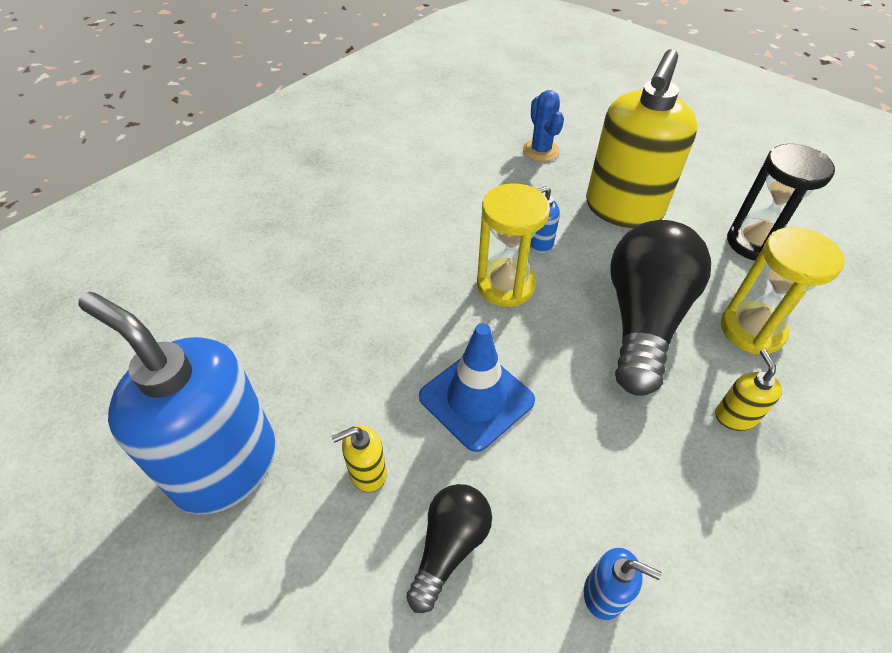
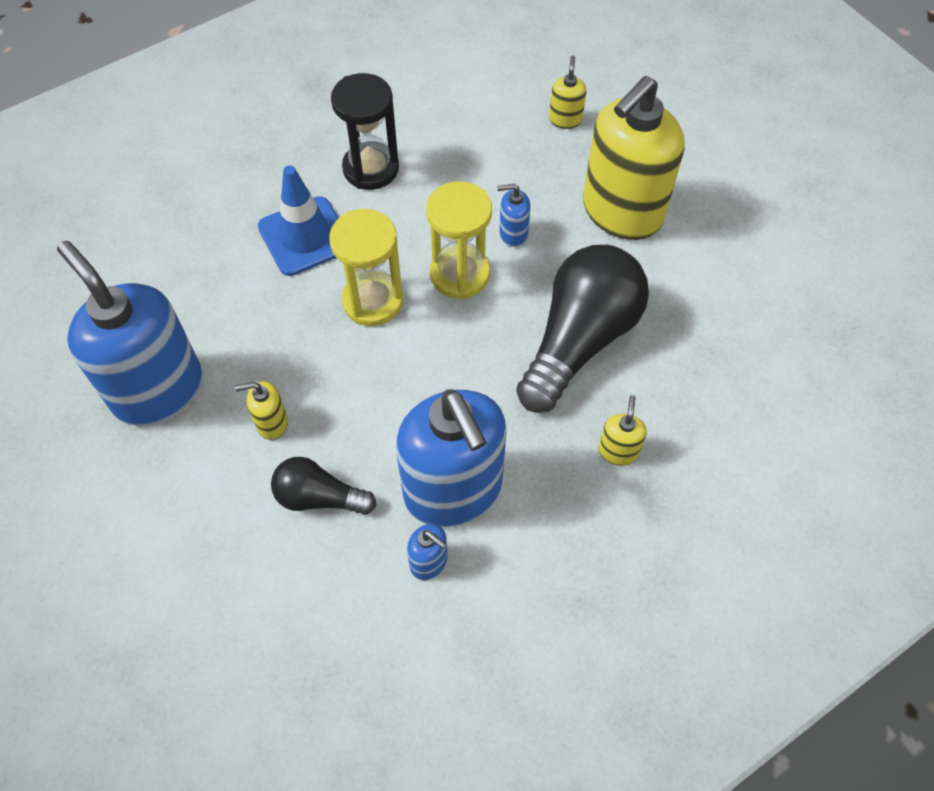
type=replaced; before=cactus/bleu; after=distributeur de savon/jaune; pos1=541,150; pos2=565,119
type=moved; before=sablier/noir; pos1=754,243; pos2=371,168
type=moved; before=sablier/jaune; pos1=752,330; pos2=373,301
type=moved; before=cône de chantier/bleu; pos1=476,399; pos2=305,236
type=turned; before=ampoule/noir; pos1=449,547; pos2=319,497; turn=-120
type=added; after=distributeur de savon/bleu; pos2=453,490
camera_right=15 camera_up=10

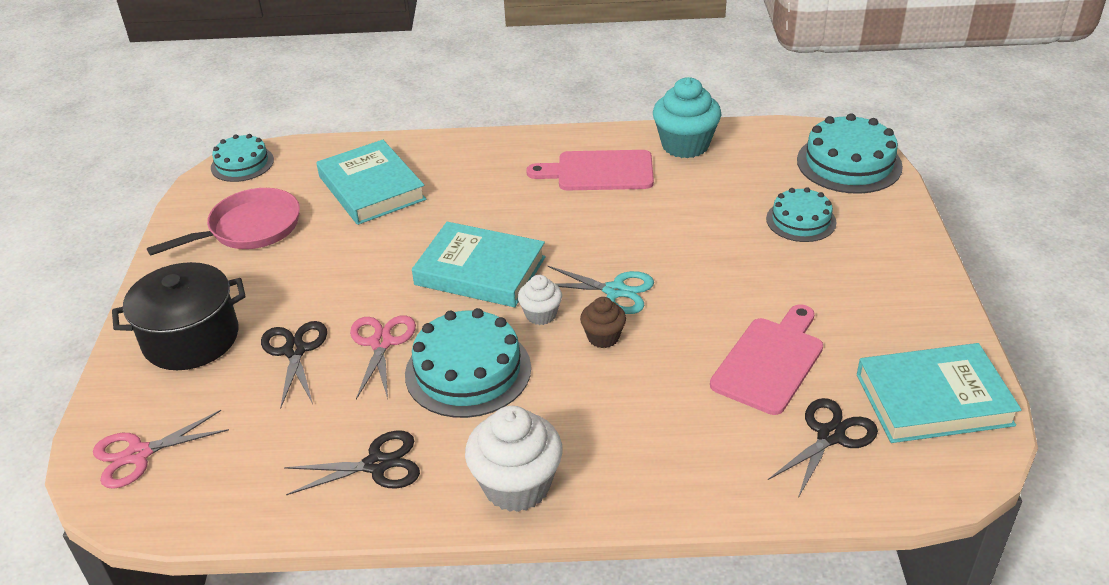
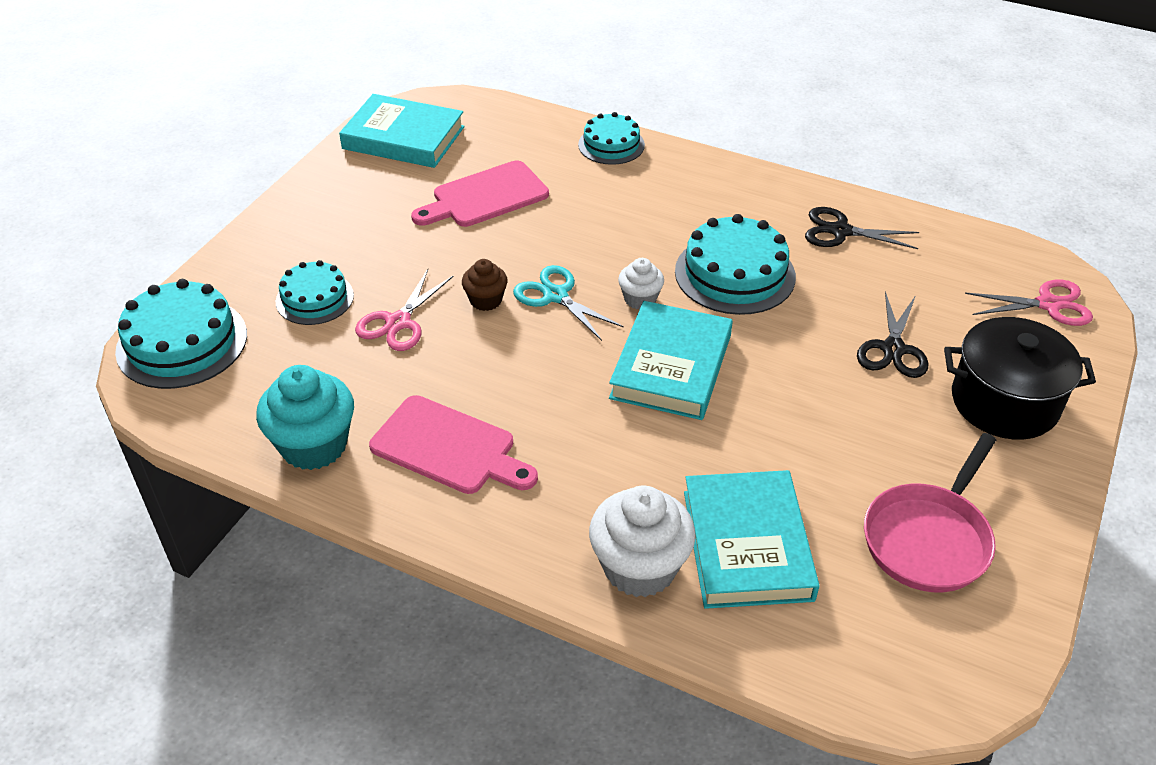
type=moved; before=gâteau/turquoise; pos1=242,164; pos2=611,145
type=turned; before=poêle/rose; pos1=249,228; pos2=929,539; turn=-45
type=turned; before=livre/turquoise; pos1=480,271; pos2=671,366; turn=60
type=moved; before=muffin/marron; pos1=603,337; pos2=486,300
type=moved; before=ciseaux/rose; pos1=381,343; pos2=398,322
type=removed; before=ciseaux/noir; pos1=830,436
type=moved; before=muffin/blanc; pos1=517,485; pos2=639,567
camera_right=-155 camera_up=5

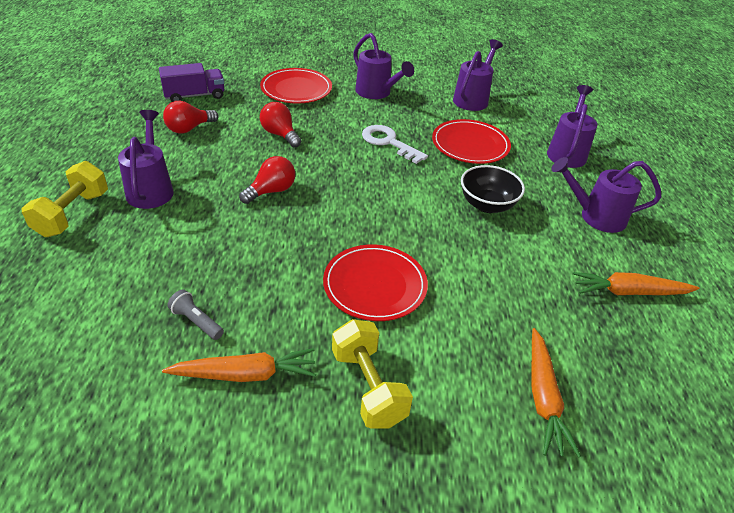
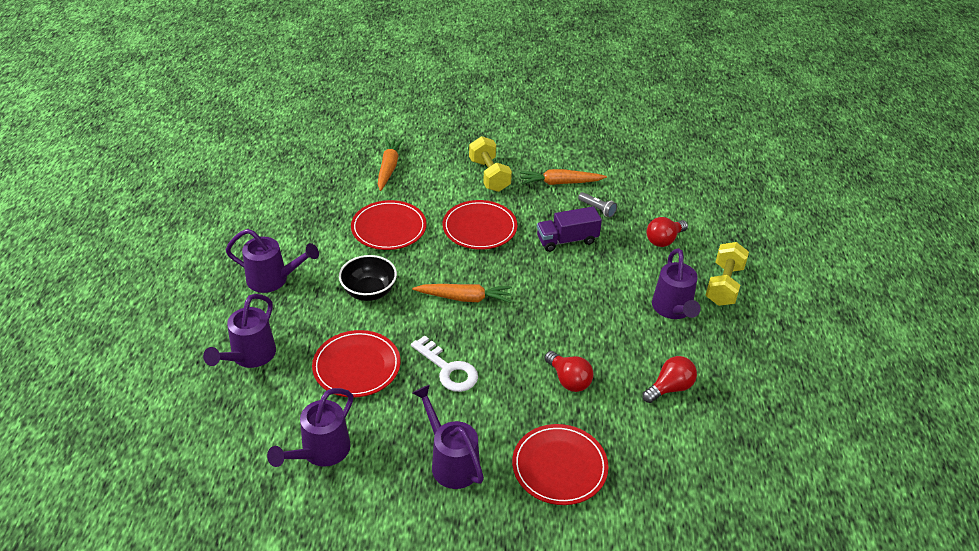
type=moved; before=camion/violet; pos1=194,96; pos2=567,240
type=moved; before=ampoule/rouge; pos1=271,191; pos2=664,240
type=moved; before=carotte/orange; pos1=629,292; pos2=464,298
type=added; after=assiette/rouge; pos2=389,228
camera_right=-175 camera_up=0

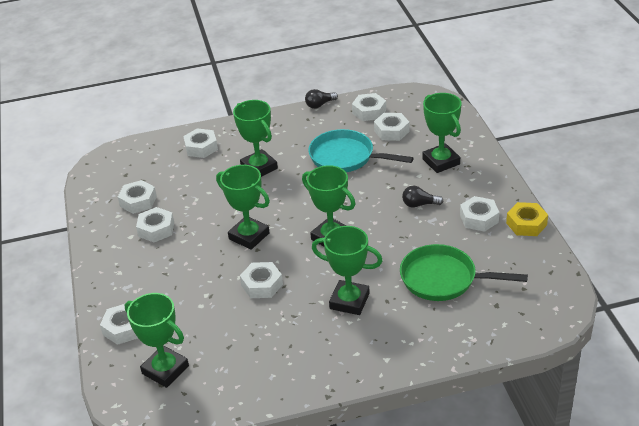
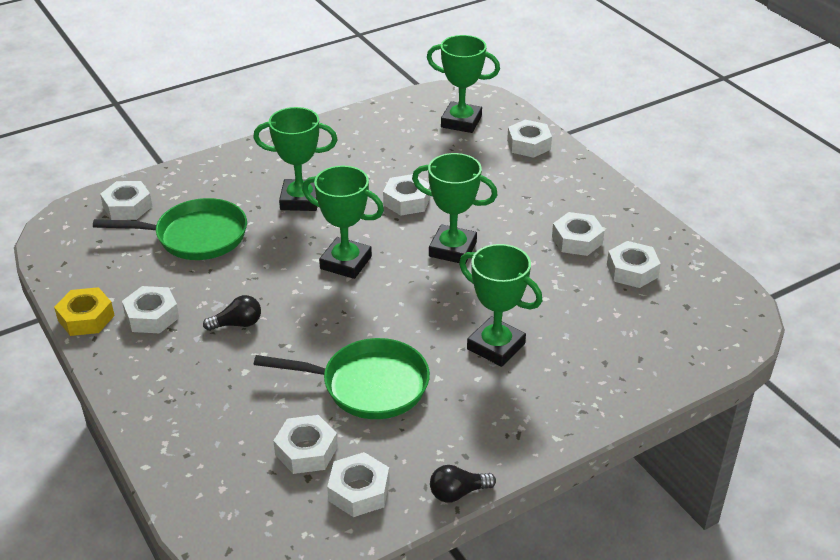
type=turned; before=ampoule/noir; pos1=319,105; pos2=457,493; turn=-150
type=removed; before=trophée/vert; pos1=441,161
type=moved; before=écrou/blanc; pos1=201,147; pos2=127,207
type=recoloured; before=poêle/turquoise; after=poêle/vert; pos1=346,157; pos2=368,385
camera_right=160 camera_up=0

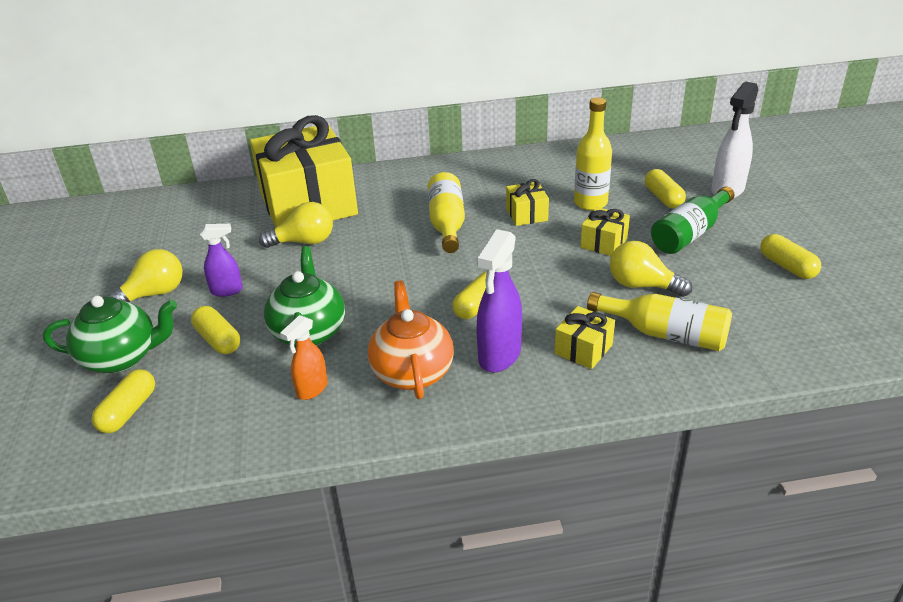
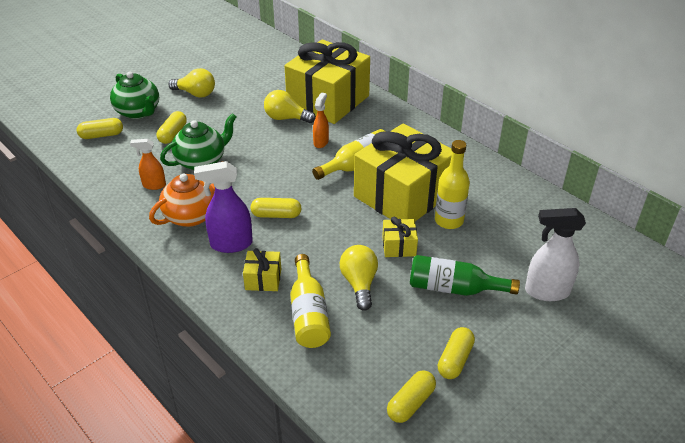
type=moved; before=gélule/jaune; pos1=663,198; pos2=410,403
type=resized; before=cadeau/jaune; pos1=526,214; pos2=402,195; scale=2.48
type=turned; before=ampoule/jaune; pos1=304,242; pos2=286,118; turn=150
type=removed; before=vaporisateur/violet; pos1=227,291
type=added; after=vaporisateur/orange; pos2=321,142
camera_right=55 camera_up=5

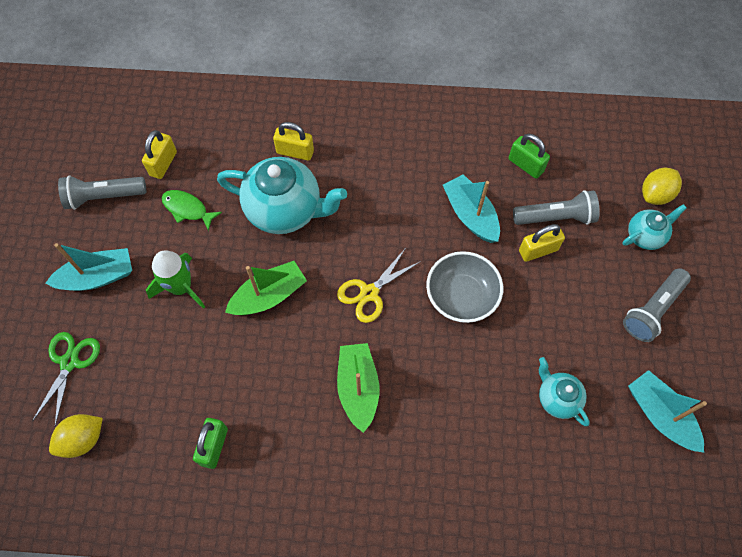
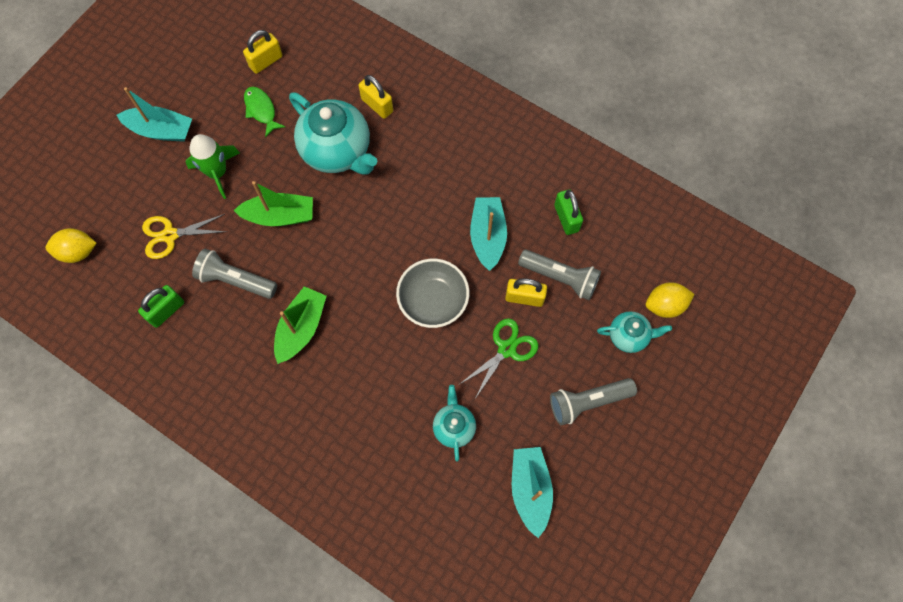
type=moved; before=lampe de poche/gris; pos1=103,197; pos2=235,280
type=moved; before=ciseaux/jaune; pos1=369,293; pos2=170,235
type=moved; before=ciseaux/vert; pos1=69,362; pos2=506,349
camera_right=30 camera_up=5

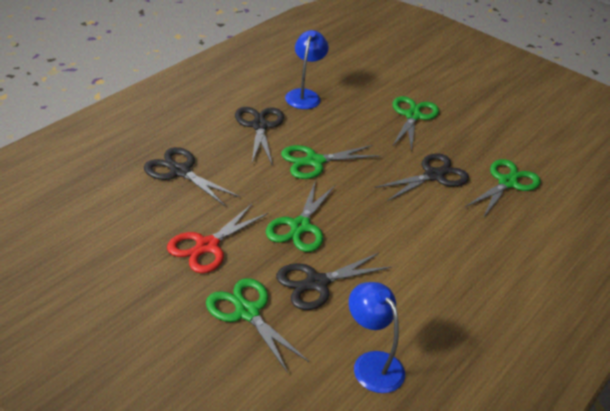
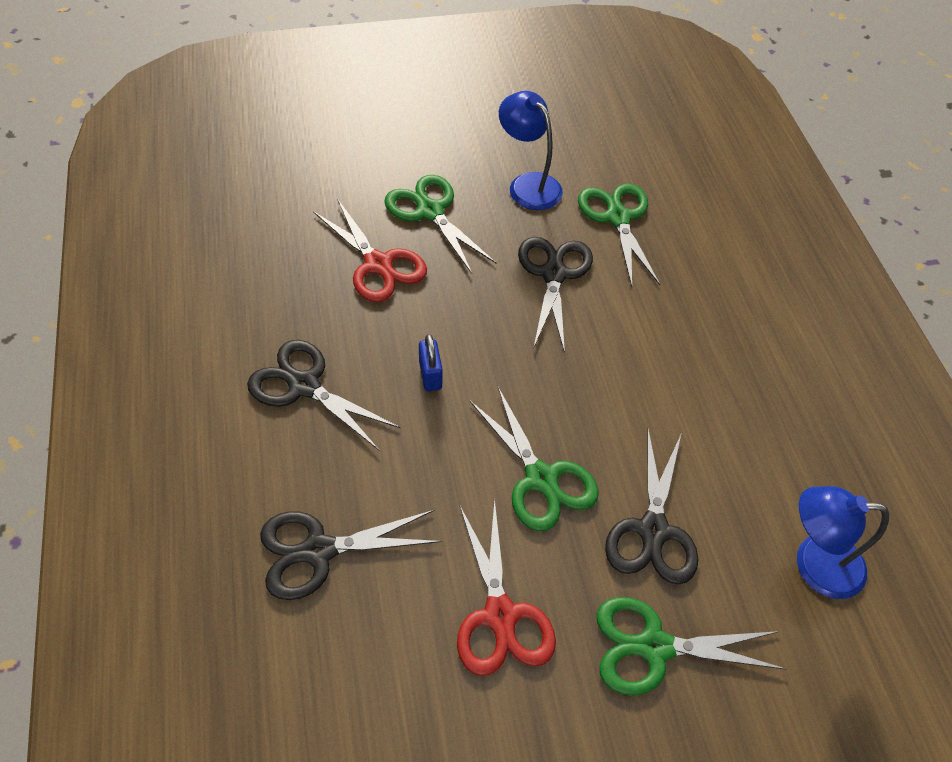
type=moved; before=lampe/bleu; pos1=304,95; pos2=528,184
type=replaced; before=ciseaux/vert; after=cadenas/bleu; pos1=314,161; pos2=430,375
type=added; after=ciseaux/rouge; pos2=378,264
camera_right=-50 camera_up=15

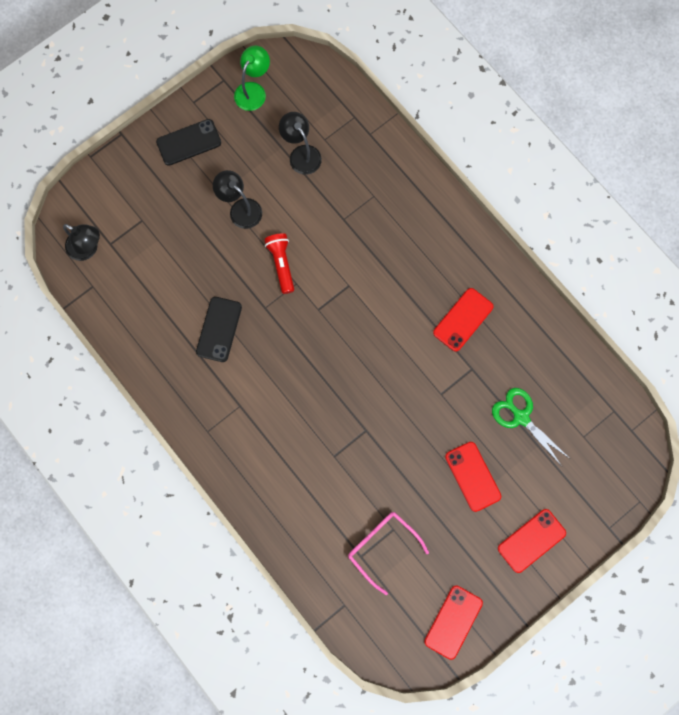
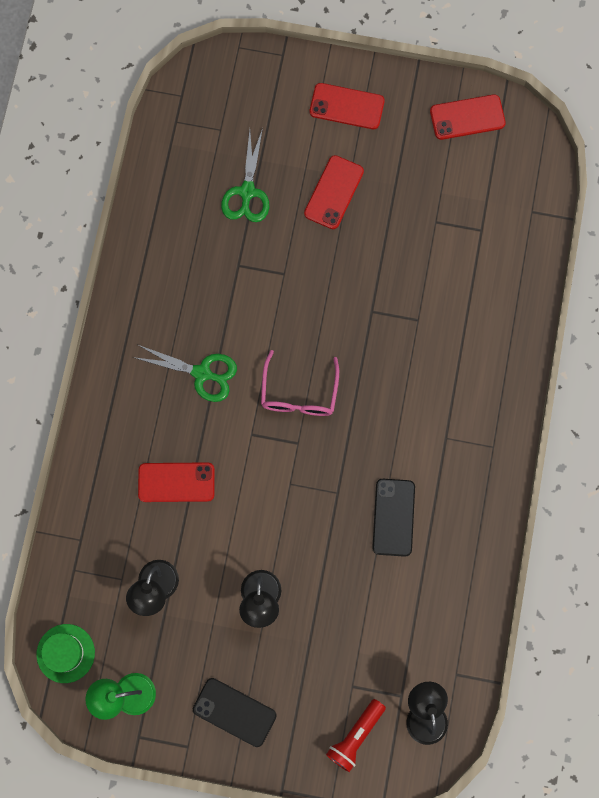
type=moved; before=lampe de poche/rouge; pos1=281,264; pos2=355,736
type=moved; before=téléphone/rouge; pos1=463,319; pos2=176,482
type=turned; before=téléphone/noir; pos1=219,329; pos2=393,517; turn=-60
type=moved; before=lunettes/rose; pos1=382,547; pos2=299,393
type=added; after=ciseaux/vert; pos2=202,373
type=added; after=chapeau/vert; pos2=65,653
camera_right=-130 camera_up=0

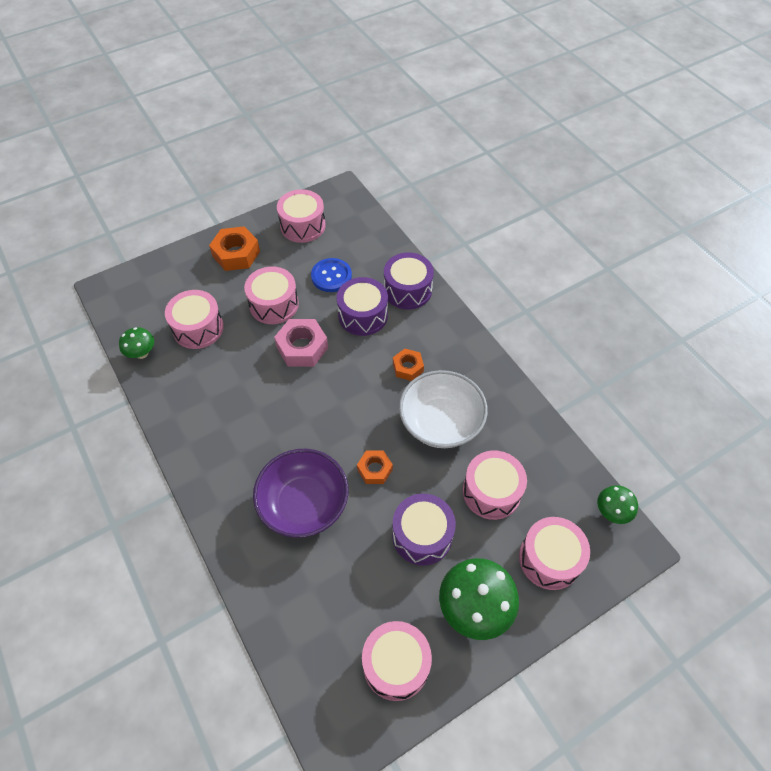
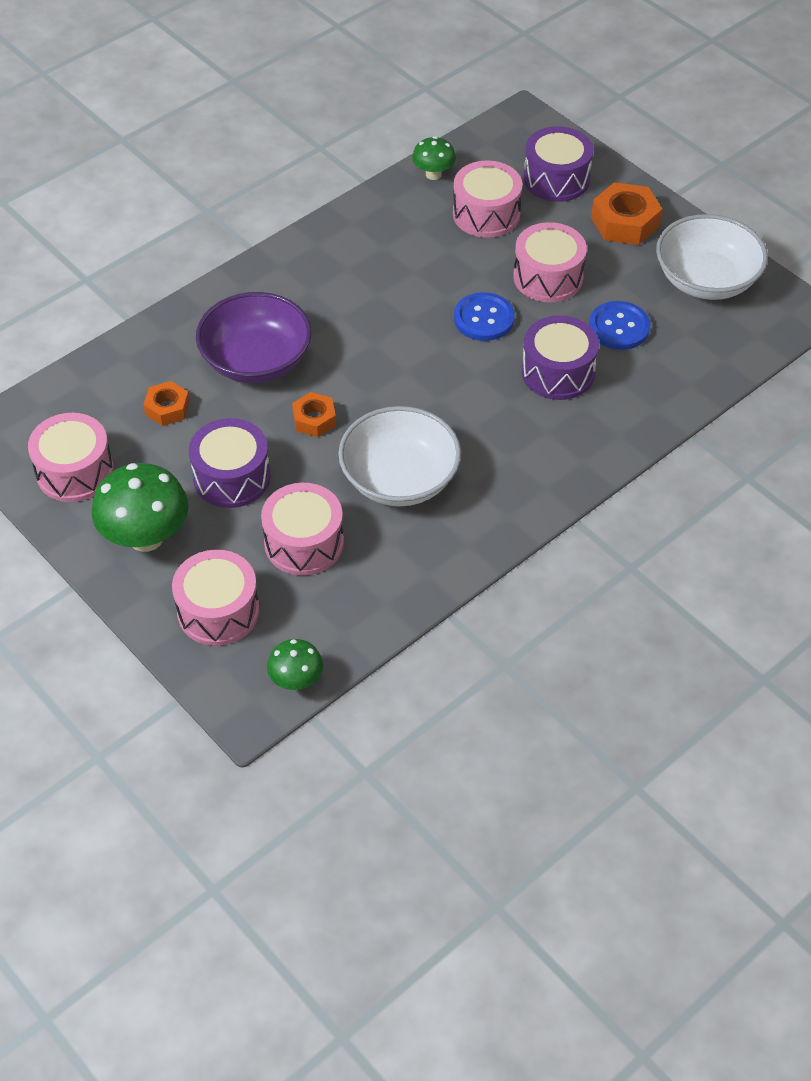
type=replaced; before=tambour/rose; after=bol/blanc; pos1=303,226; pos2=706,280
type=moved; before=tambour/violet; pos1=407,290; pos2=556,179
type=replaced; before=écrou/rose; after=bouton/bleu; pos1=302,347; pos2=484,318
type=moved; before=écrou/orange; pos1=408,367; pos2=167,408
camera_right=80 camera_up=-5

